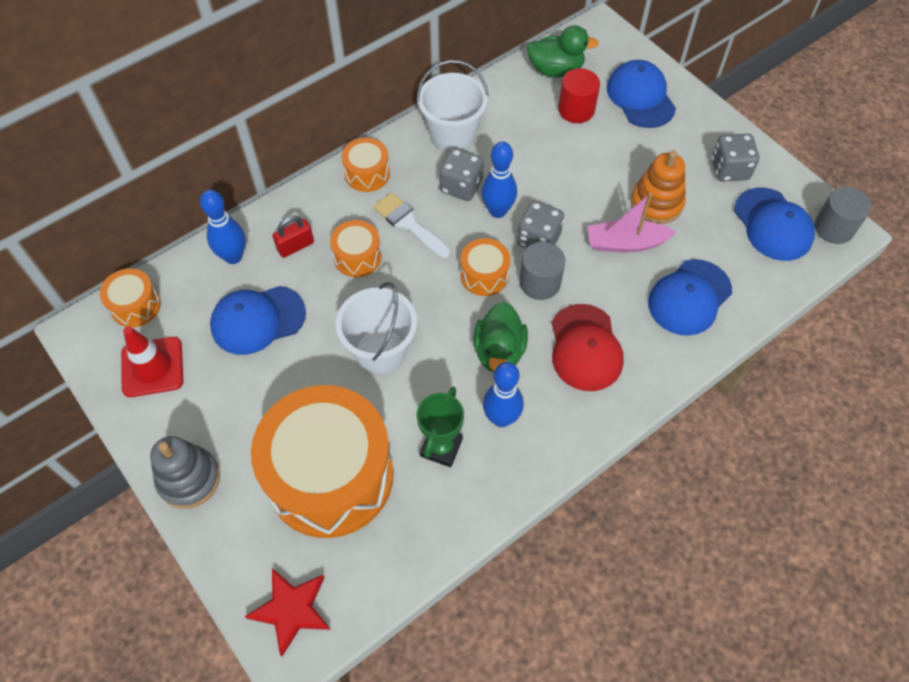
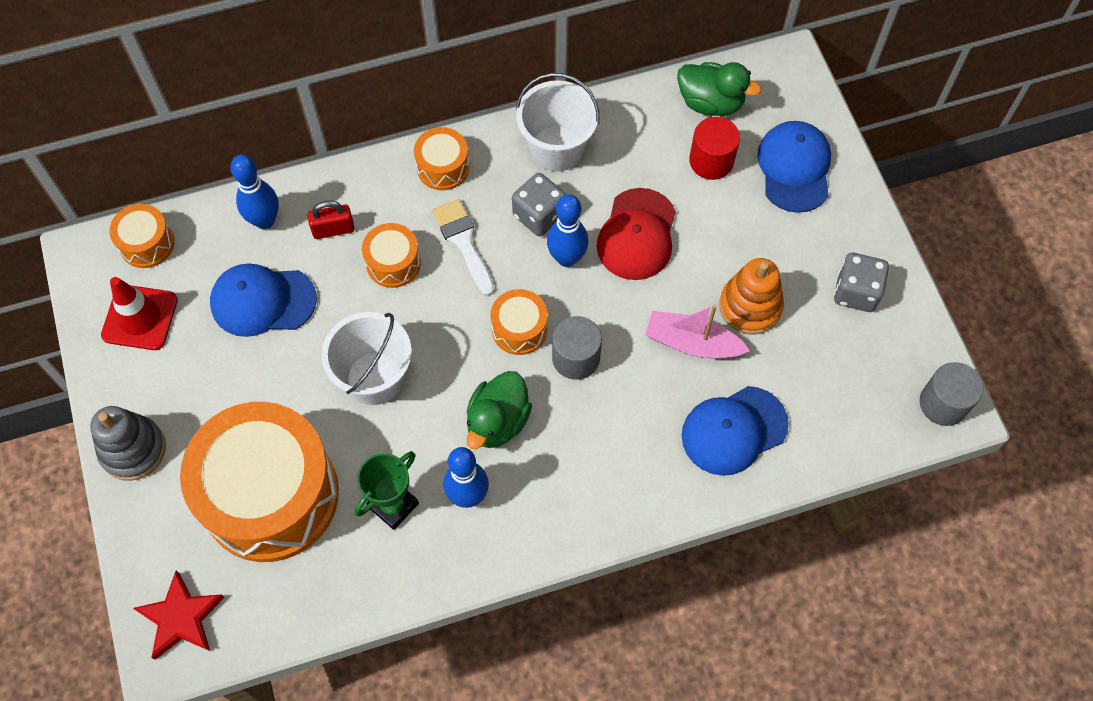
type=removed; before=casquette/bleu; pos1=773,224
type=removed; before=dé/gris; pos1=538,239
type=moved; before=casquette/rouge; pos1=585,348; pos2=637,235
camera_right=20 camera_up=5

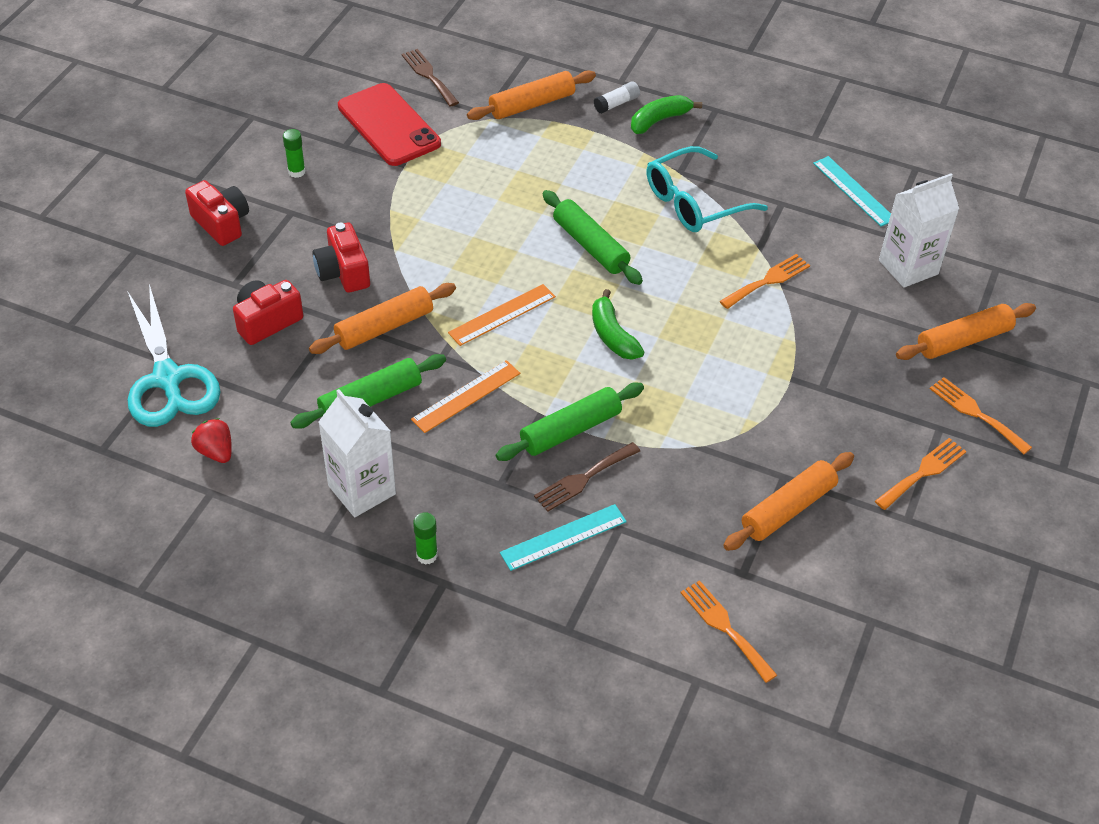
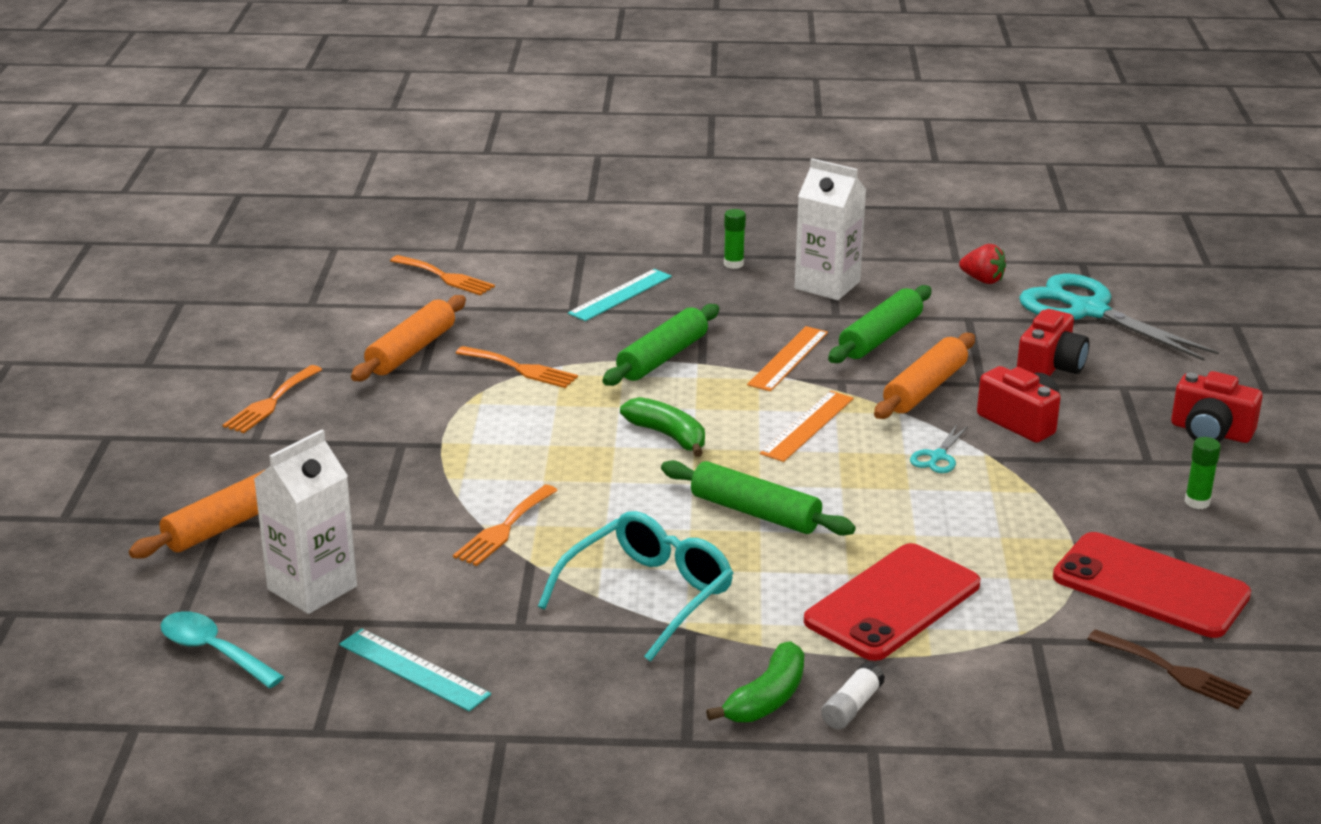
type=removed; before=rouleau à pâtisserie/orange; pos1=531,104
type=moved; before=fourchette/orange; pos1=976,413; pos2=521,369
type=removed; before=fourchette/marron; pos1=583,478
type=added; after=ciseaux/turquoise; pos2=938,457
type=added; after=téléphone/rouge; pos2=892,603
type=added; after=cuillère/turquoise; pos2=213,651
camera_right=160 camera_up=-20

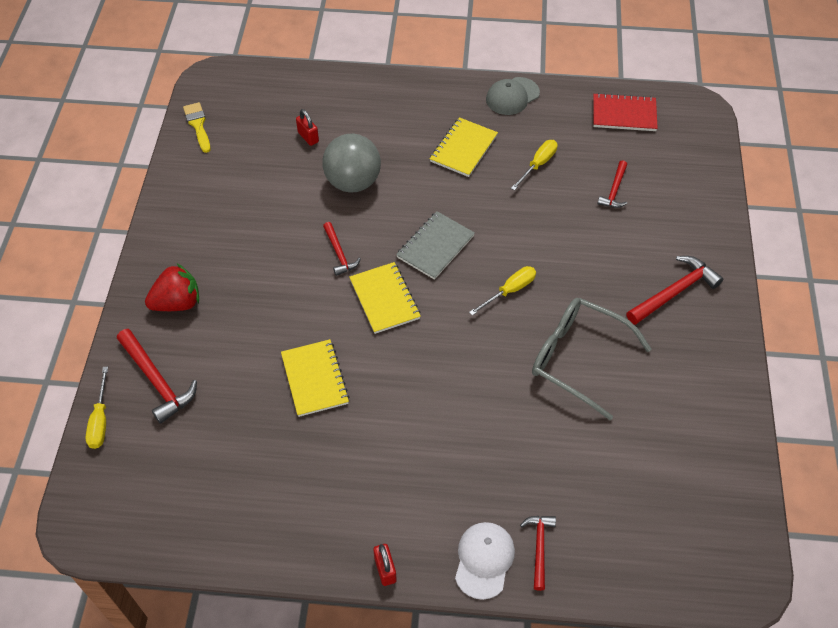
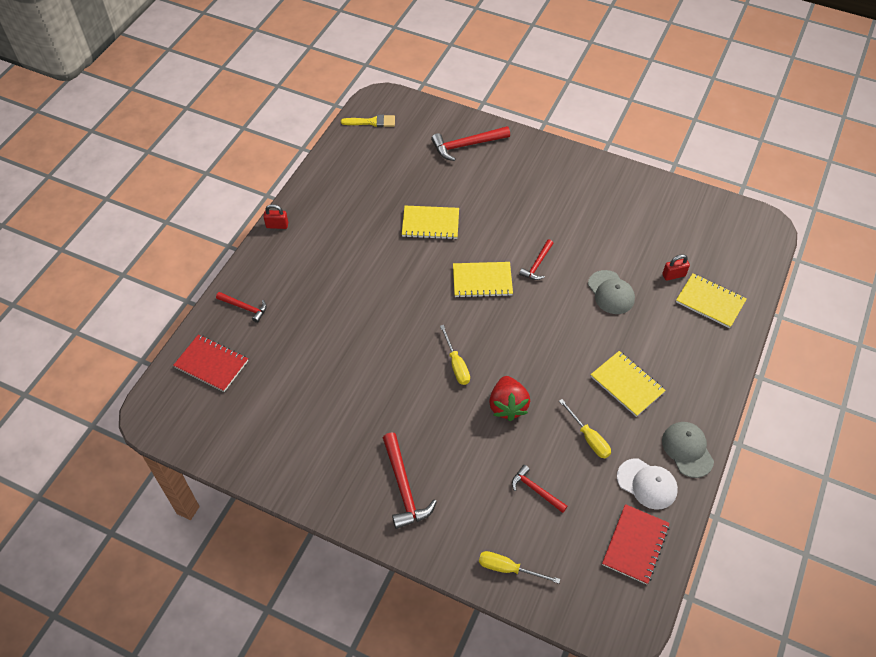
type=moved; before=pinceau/jaune; pos1=198,125; pos2=372,122
type=replaced; before=balle/gris; after=casquette/gris; pos1=353,182; pos2=611,292
type=removed; before=carnet/gris; pos1=435,247
type=turned; before=marteau/rouge; pos1=339,254; pos2=537,264; turn=-60
type=moved; before=fraise/rouge; pos1=177,303; pos2=507,406
type=removed; before=lunettes/gris; pos1=578,359
type=moved; before=tournevis/jaune; pos1=100,420; pos2=508,568
type=moved; before=casquette/blanc; pos1=484,560; pos2=647,484
type=added; after=carnet/jaune; pos2=710,302
type=added; after=carnet/rouge; pos2=211,364
camera_right=110 camera_up=0

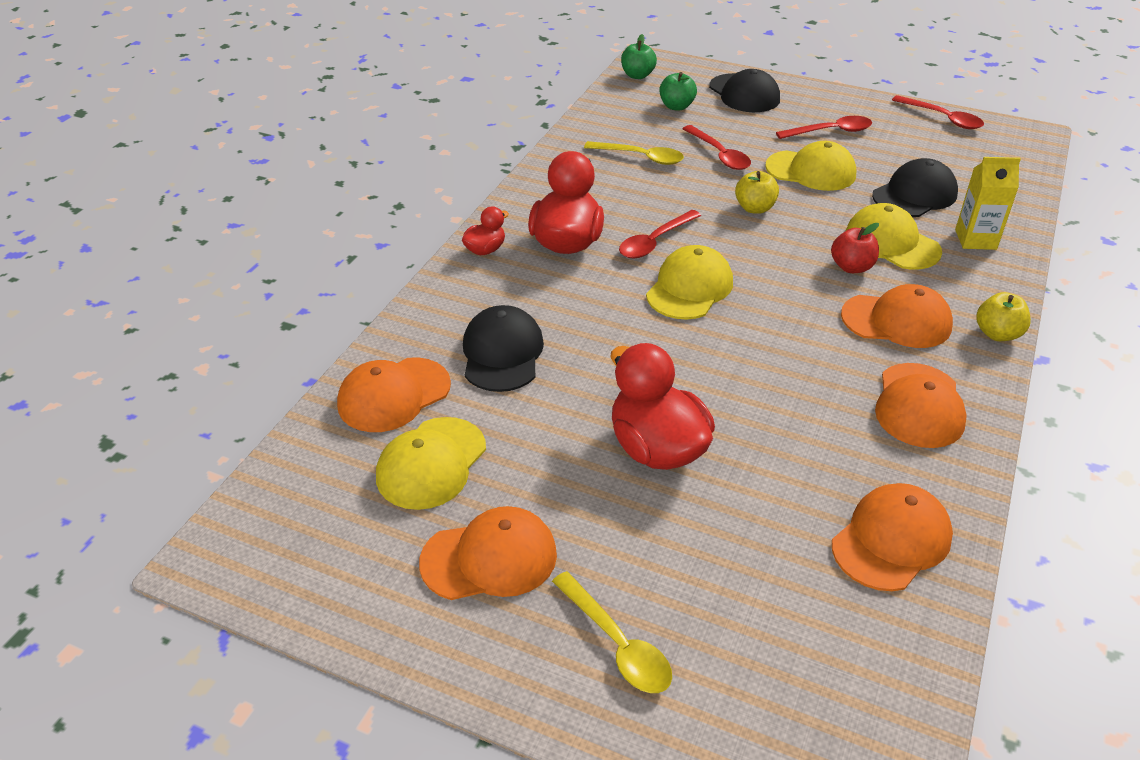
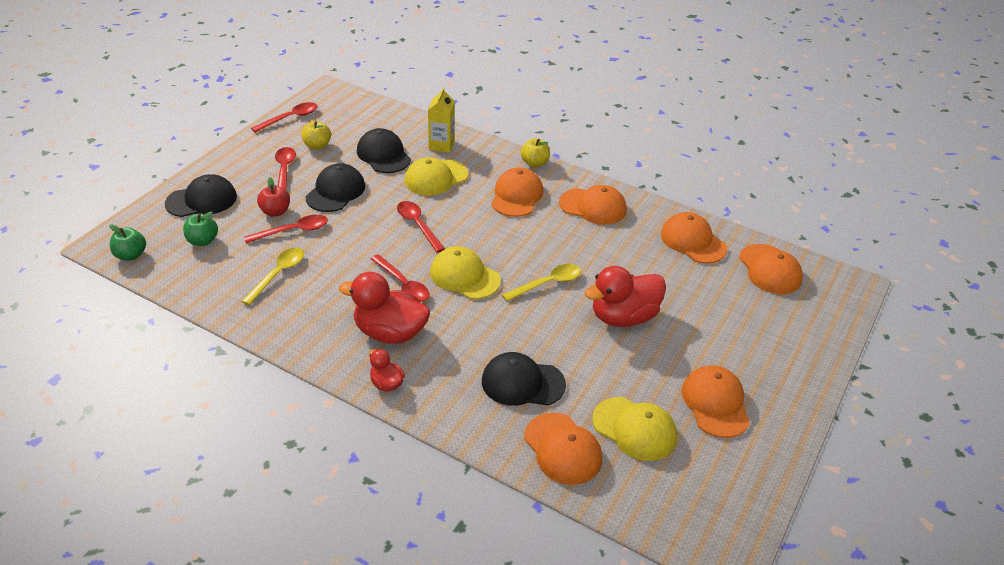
type=recoloured; before=casquette/jaune; after=casquette/noir; pos1=811,171; pos2=335,191
type=moved; before=pomme/jaune; pos1=754,208; pos2=317,146
type=moved; before=pomme/rouge; pos1=851,267; pos2=275,212
type=moved; before=cuillère/jaune; pos1=617,644; pos2=548,283
type=added; after=cuillère/rouge; pos2=418,225
type=added; after=casquette/orange; pos2=770,269
camera_right=-85 camera_up=0

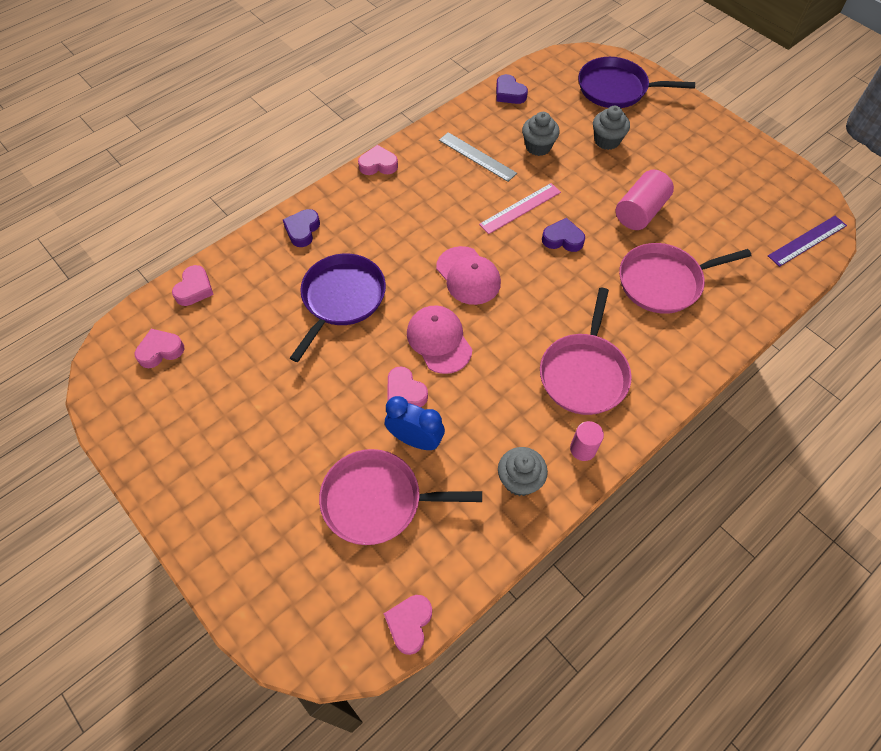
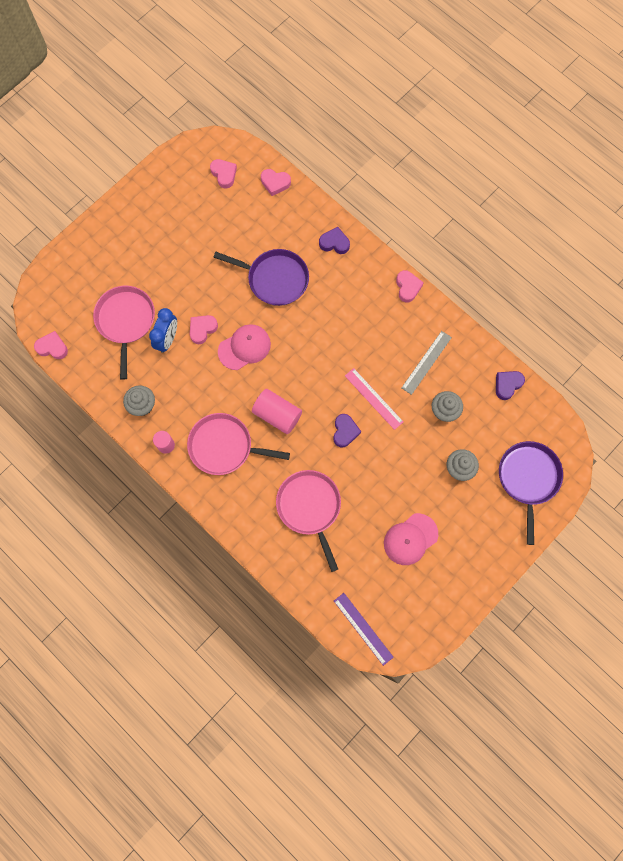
type=moved; before=cylindre/rose; pos1=640,212; pos2=277,415
type=moved; before=casquette/rose; pos1=468,276; pos2=410,539
camera_right=85 camera_up=15

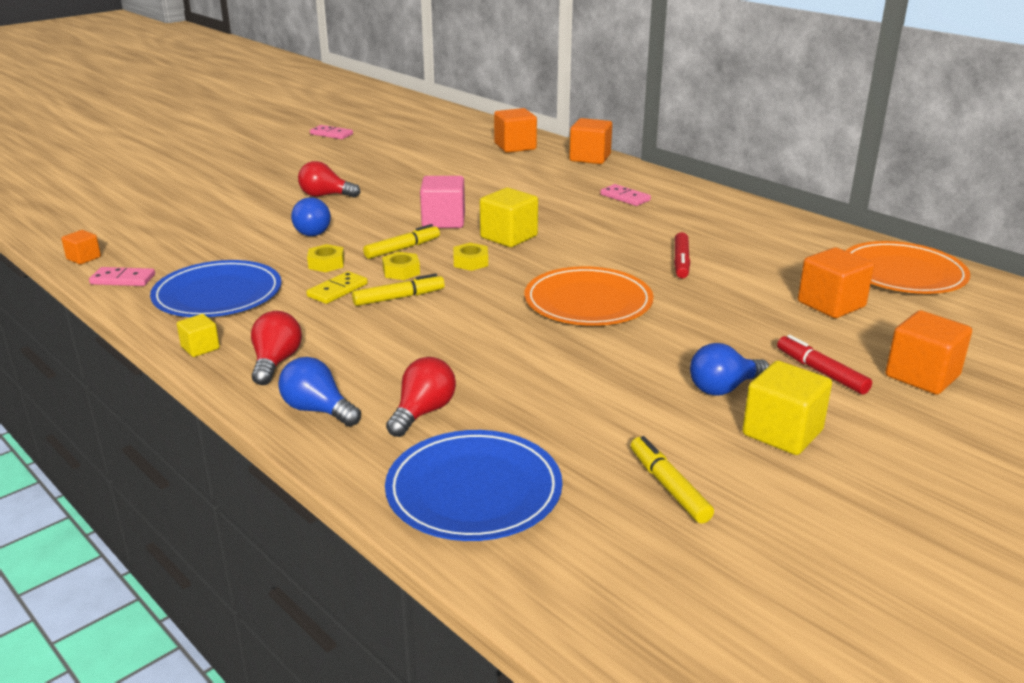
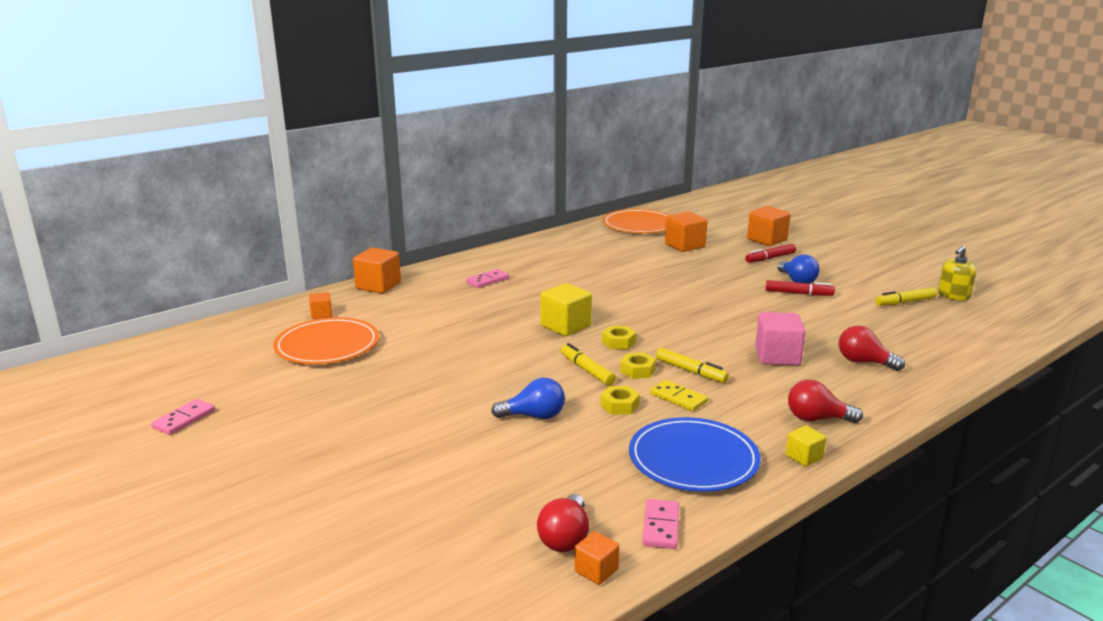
type=resized; before=cube/orange; pos1=515,146; pos2=321,314; scale=0.55
type=moved; before=ampoule/rouge; pos1=325,195; pos2=565,538
type=moved; before=cube/rose; pos1=443,221; pos2=777,356
type=moved; before=feutre/rouge; pos1=681,262; pos2=798,293
type=moved; before=assiette/orange; pos1=588,302; pos2=327,345
type=turned; before=feutre/jaune; pos1=398,298; pos2=690,371; turn=150
type=removed; before=ampoule/bleu; pos1=318,410
type=removed; before=cube/jaune; pos1=782,432
type=removed; before=assiette/bleu; pos1=474,490
type=added; after=distributeur de savon/jaune; pos2=953,295
camera_right=-85 camera_up=-5

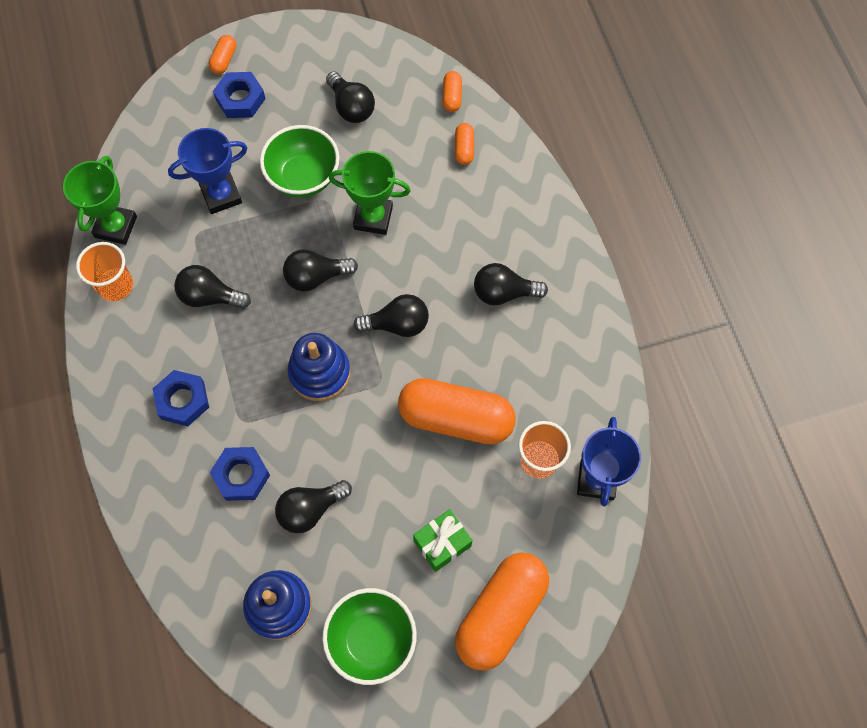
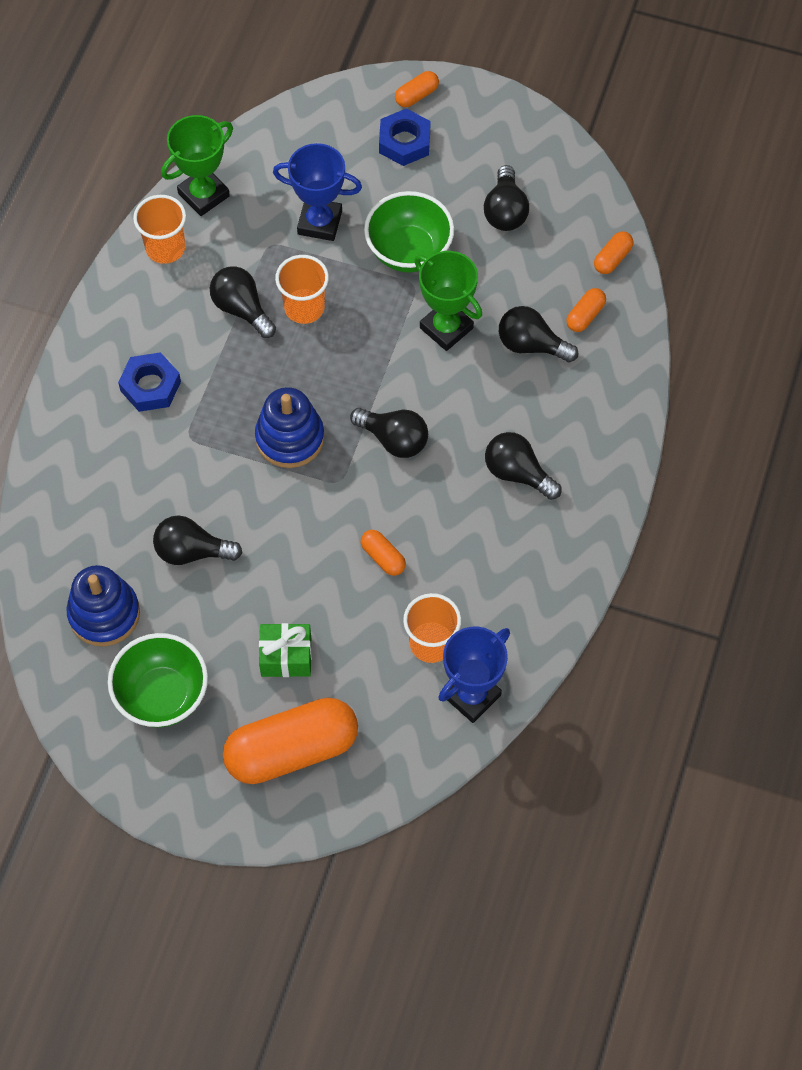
type=moved; before=ampoule/noir; pos1=316,277; pos2=531,345
type=resized; before=gélule/orange; pos1=456,418; pos2=383,557; scale=0.42
type=removed; before=écrou/bleu; pos1=241,475
type=added; after=gobelet/orange; pos2=304,308
camera_right=35 camera_up=-5

